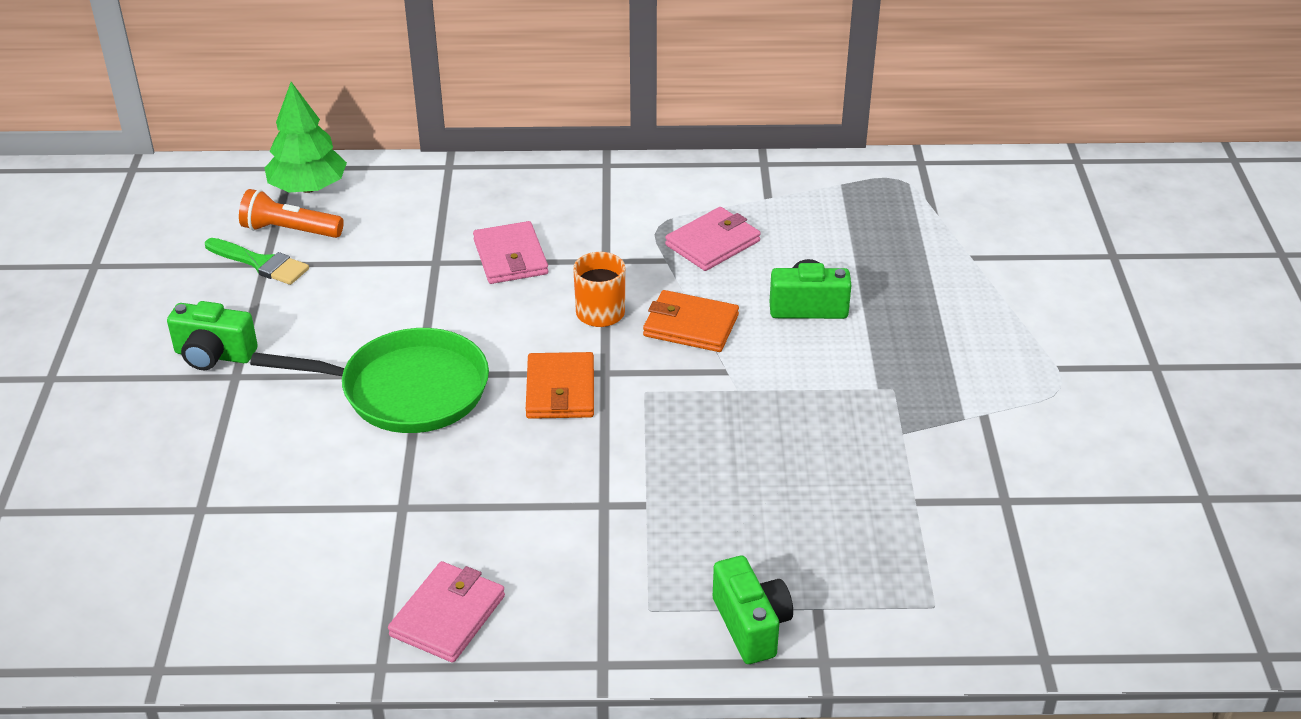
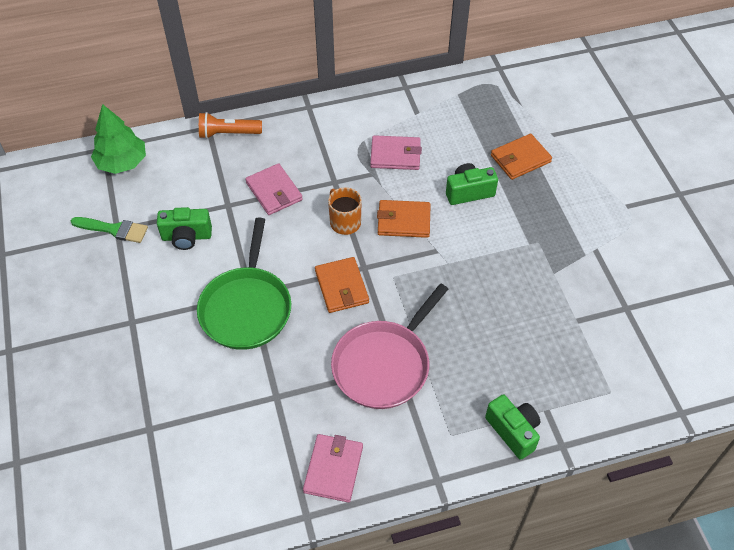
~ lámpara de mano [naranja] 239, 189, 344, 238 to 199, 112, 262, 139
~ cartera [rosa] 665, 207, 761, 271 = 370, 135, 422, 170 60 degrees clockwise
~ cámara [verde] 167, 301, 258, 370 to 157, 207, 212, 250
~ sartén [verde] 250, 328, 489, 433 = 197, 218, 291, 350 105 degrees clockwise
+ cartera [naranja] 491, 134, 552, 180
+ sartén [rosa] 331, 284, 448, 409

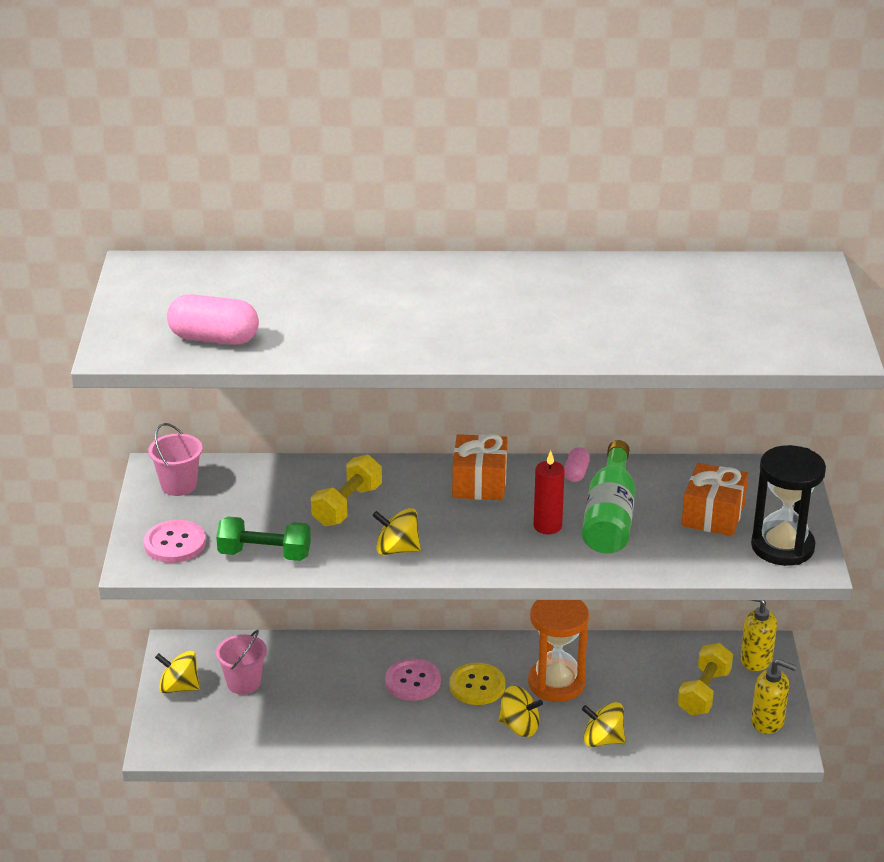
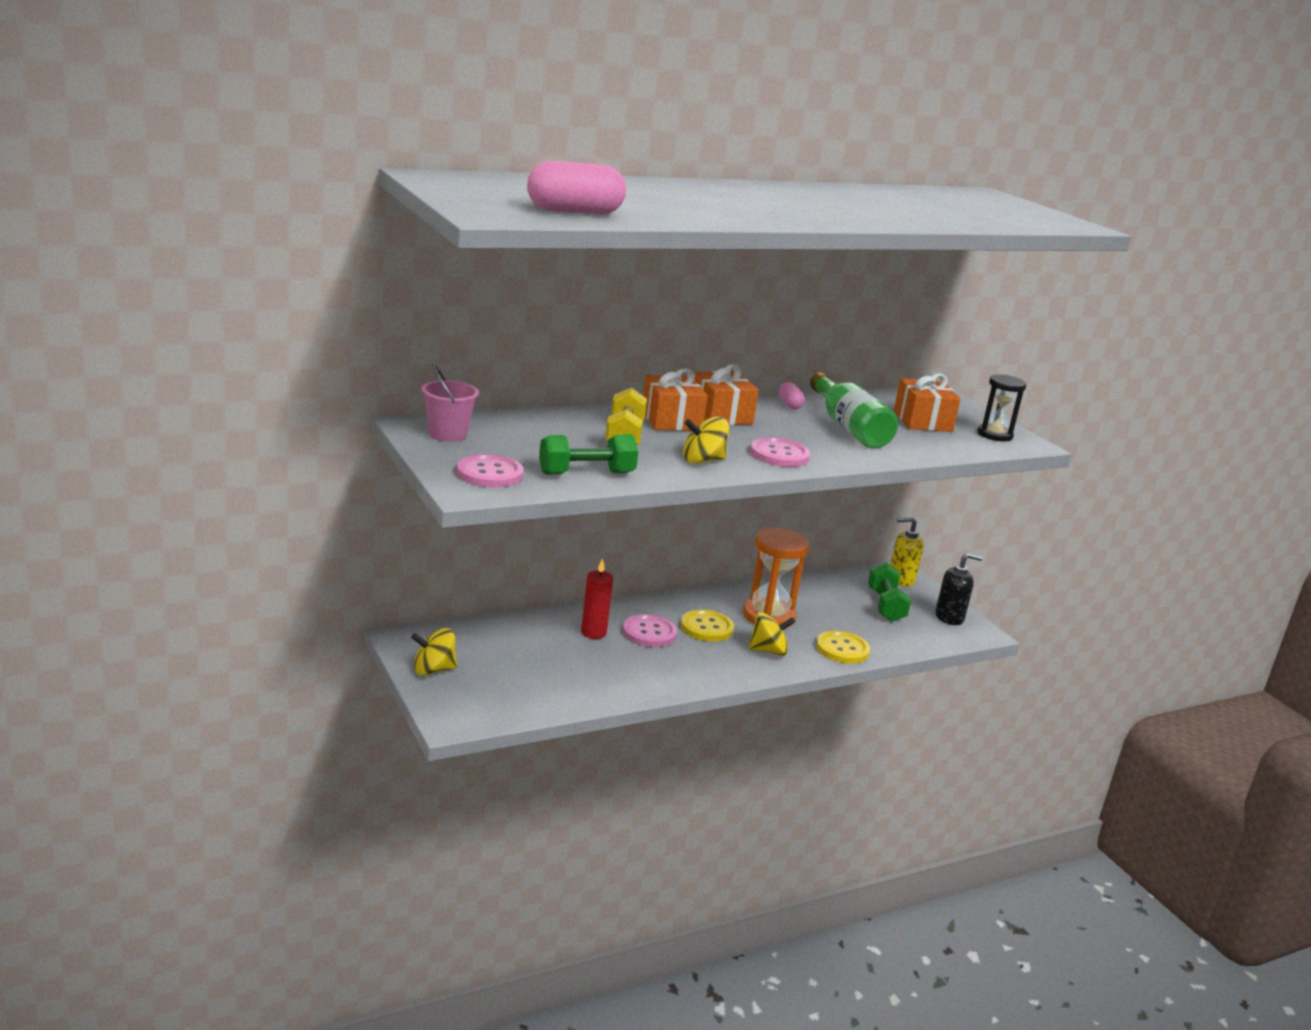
~ reloj de arena [negro] 751, 445, 826, 566 = 977, 374, 1026, 441 x0.64
~ vela [rojo] 534, 451, 565, 534 to 581, 558, 613, 639
- balde [rosa] 216, 630, 267, 695
~ mancuerna [amarillo] 678, 643, 733, 715 to mancuerna [verde] 868, 563, 911, 622
~ dispensador de jabón [amarillo] 751, 659, 796, 734 to dispensador de jabón [negro] 936, 553, 983, 625
~ peonza [amarillo] 582, 702, 625, 747 to botón [amarillo] 816, 631, 870, 664
+ regalo [naranja] 643, 368, 708, 431
+ botón [rosa] 750, 437, 810, 467

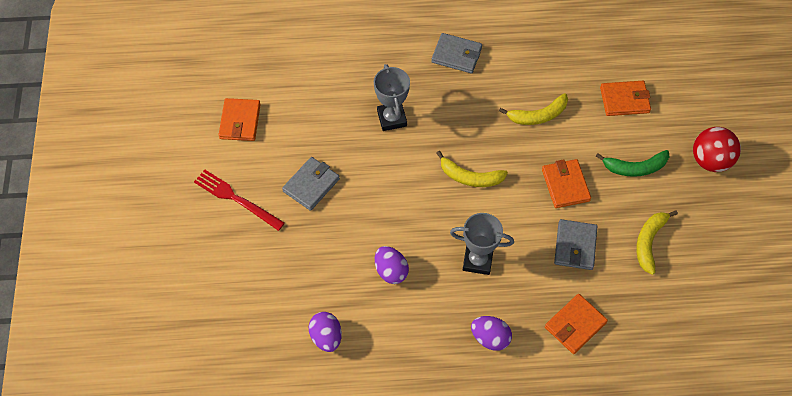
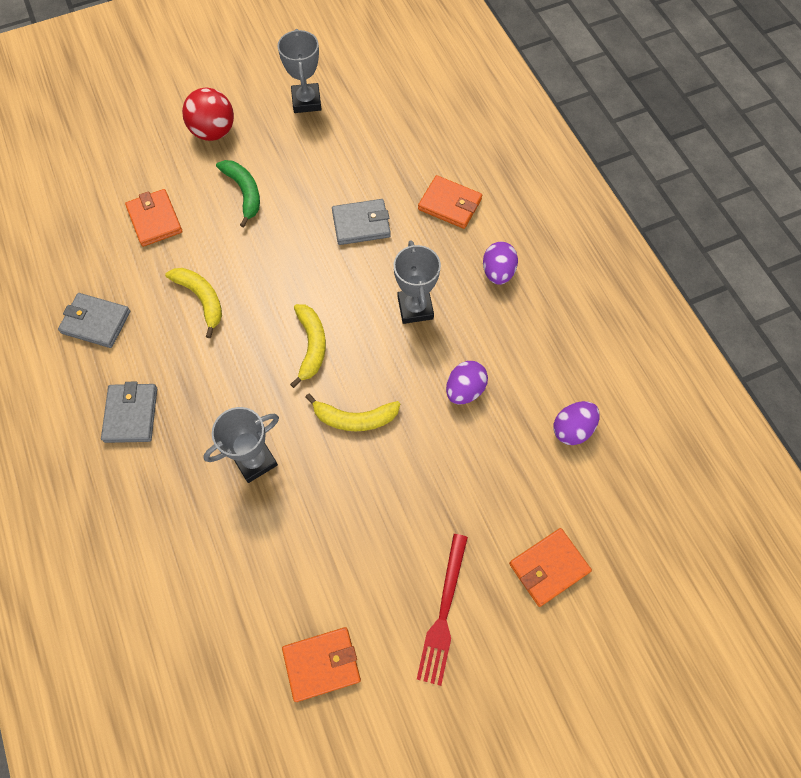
~ cartera [gris] 282, 157, 340, 211 to 58, 293, 130, 348
~ cartera [naranja] 542, 159, 591, 208 to 509, 528, 592, 607
~ plátano [amarillo] 636, 210, 678, 275 to 305, 393, 400, 431
+ trofeo [gris] 278, 29, 322, 113

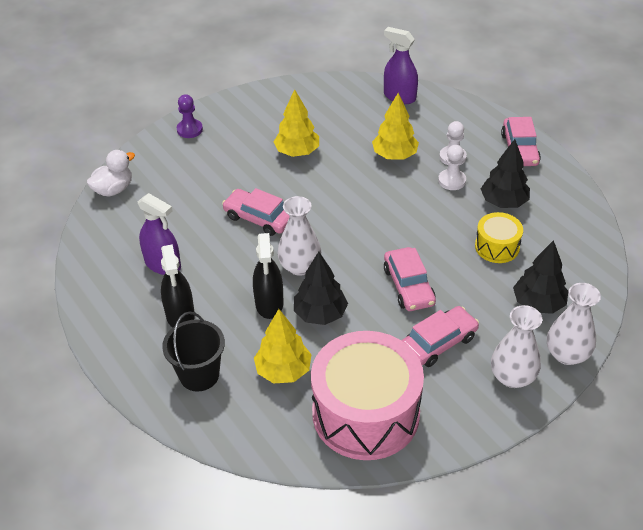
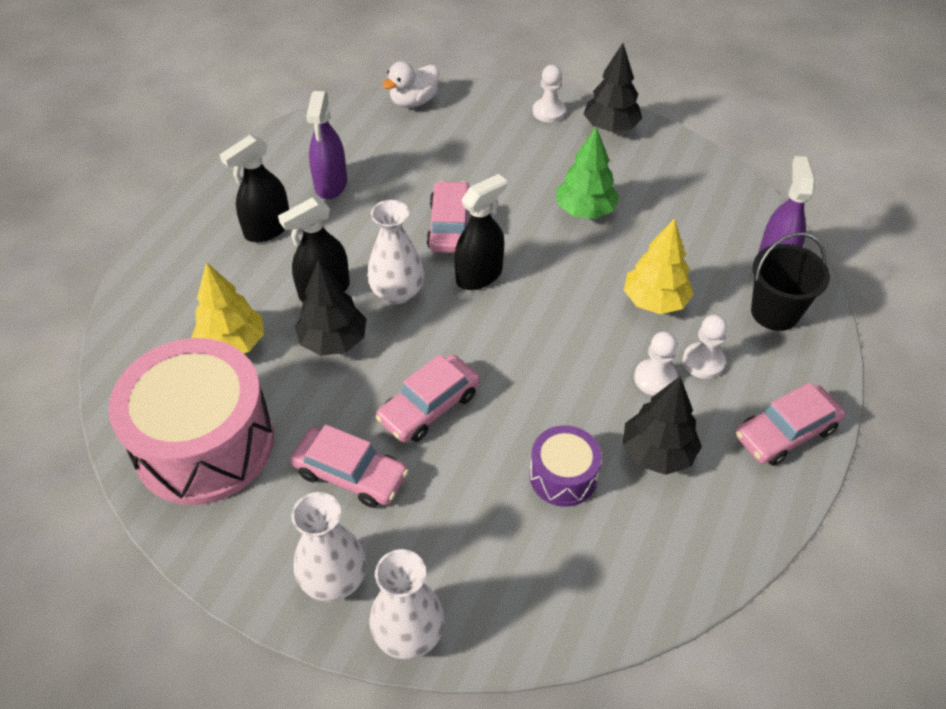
~ árbol [amarillo] 274, 89, 319, 157 to árbol [verde] 556, 126, 619, 219
~ peón [morado] 177, 94, 203, 138 to peón [blanco] 533, 65, 566, 122
~ pato [blanco] 87, 150, 135, 196 = 382, 61, 439, 108 120 degrees clockwise
~ tambor [amarillo] 475, 212, 523, 263 to tambor [morado] 530, 425, 602, 507
~ árbol [negro] 513, 240, 569, 314 to 584, 43, 642, 132
~ balde [negro] 162, 311, 225, 391 to 751, 233, 830, 331
+ pulverizador [negro] 454, 174, 507, 290

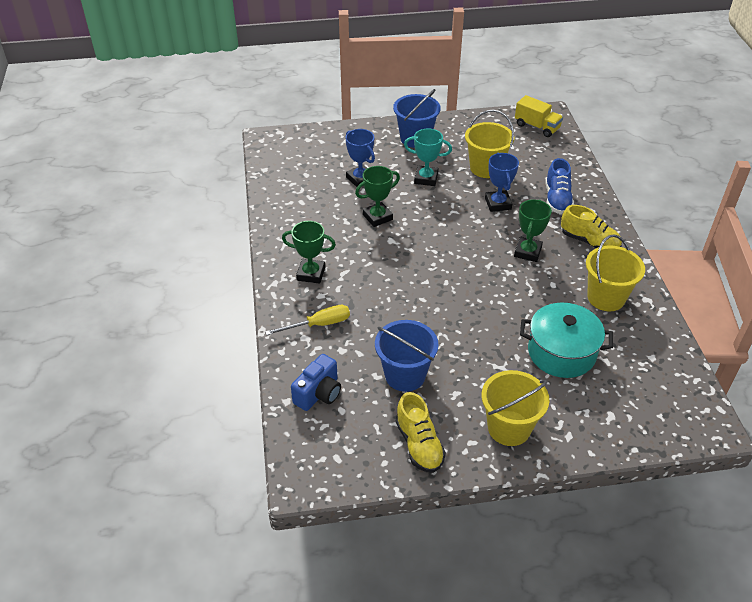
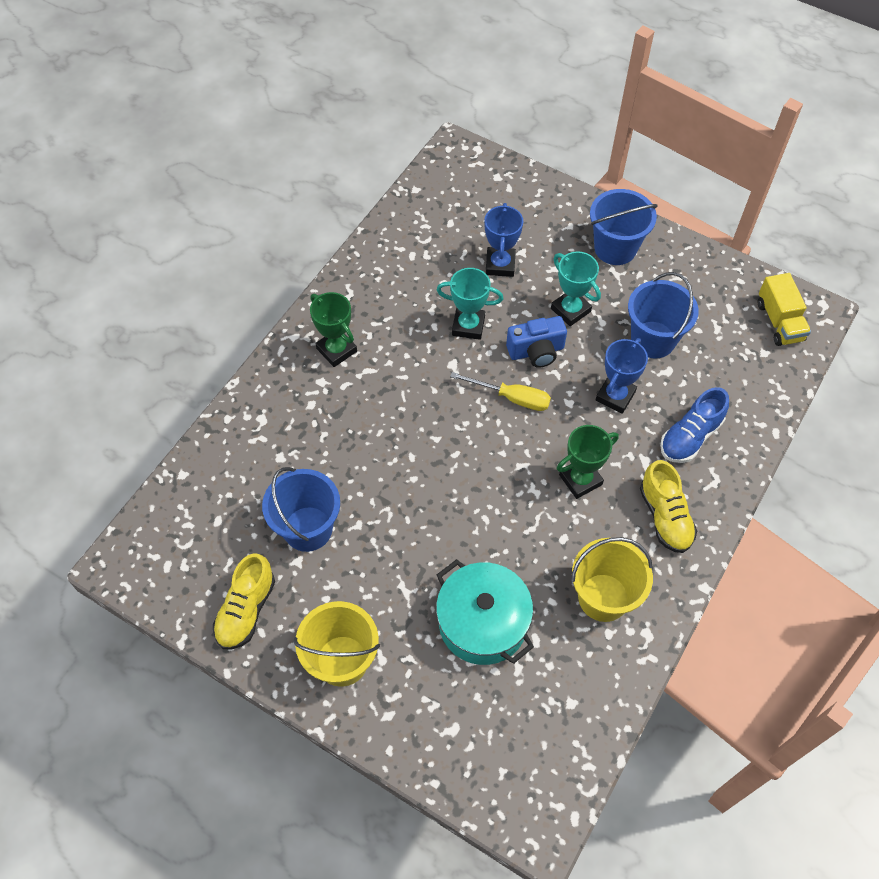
~ balde [amarillo] 465, 110, 515, 178 to balde [azul] 628, 272, 699, 359
~ trofeo [verde] 355, 166, 400, 227 to trofeo [turquesa] 437, 268, 503, 340
~ destornillador [amarillo] 265, 305, 350, 335 to 450, 372, 551, 411
~ cámara [azul] 291, 354, 341, 411 to 506, 316, 567, 368

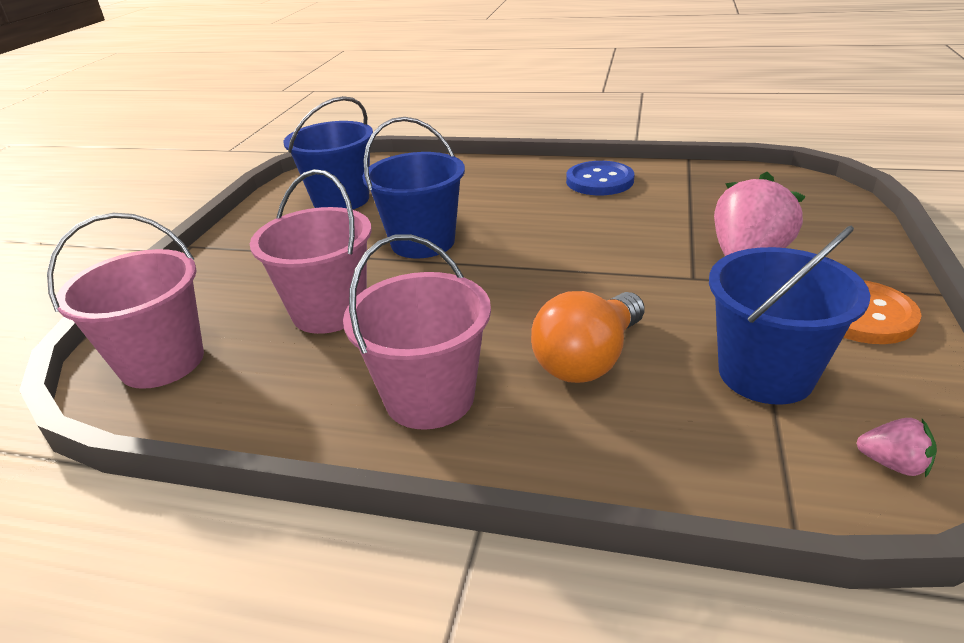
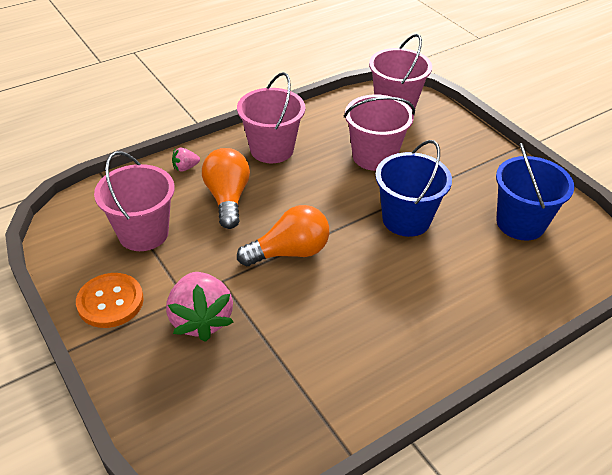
- botón [azul] 566, 161, 634, 195
~ balde [azul] 709, 226, 871, 404 to balde [rosa] 94, 151, 175, 251
~ fresa [rosa] 856, 418, 937, 478 to 172, 148, 200, 172
+ bombilla [naranja] 237, 205, 329, 266

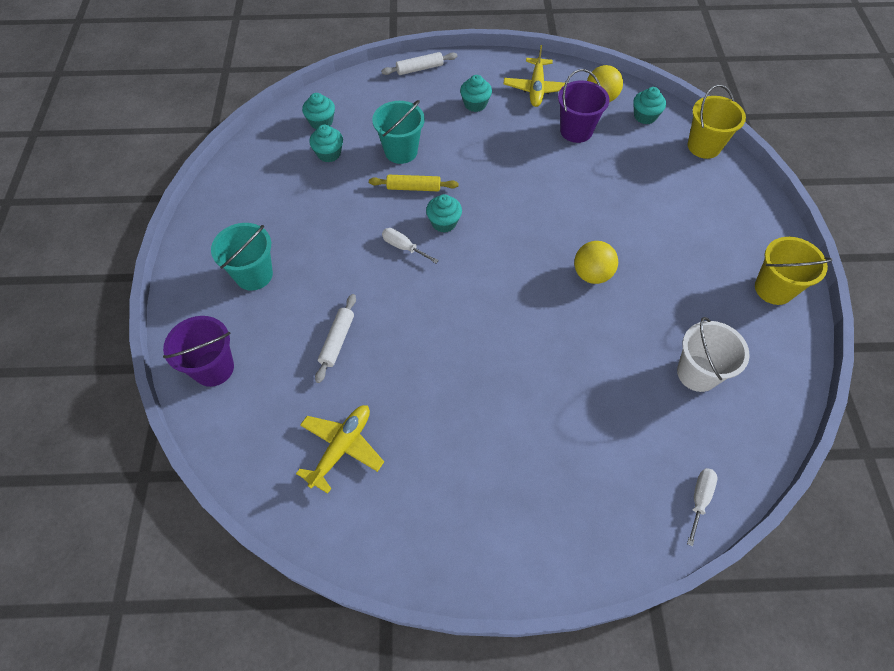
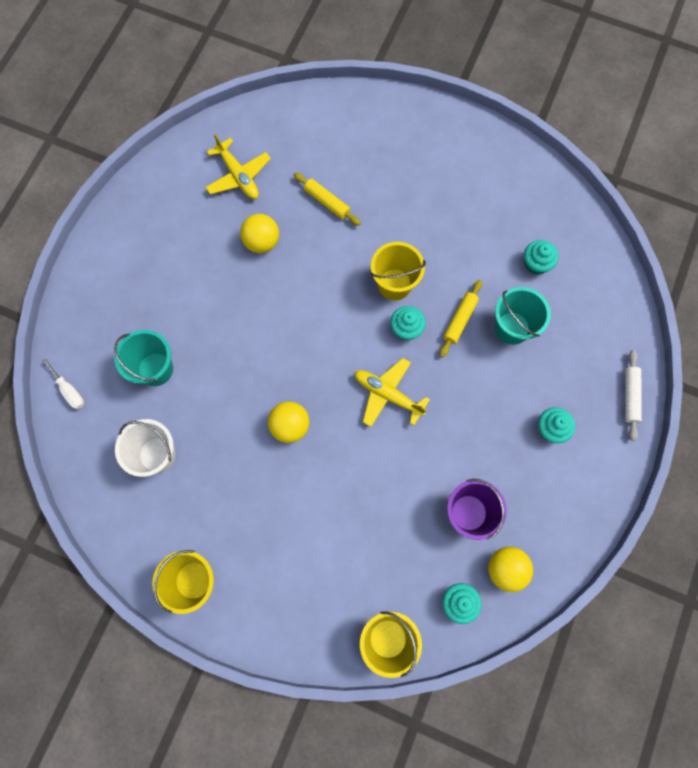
~ avión [amarillo] 503, 45, 565, 107 to 354, 358, 430, 427
- magdalena [turquesa] 302, 93, 335, 129
~ balde [turquesa] 211, 223, 273, 291 to 114, 330, 173, 386
~ destornillador [blanco] 382, 228, 439, 263 to balde [amarillo] 371, 242, 426, 300
~ rodillo [blanco] 315, 294, 356, 383 to rodillo [amarillo] 294, 172, 361, 226
- balde [morado] 163, 316, 234, 387
+ pelota [amarillo] 240, 214, 279, 253

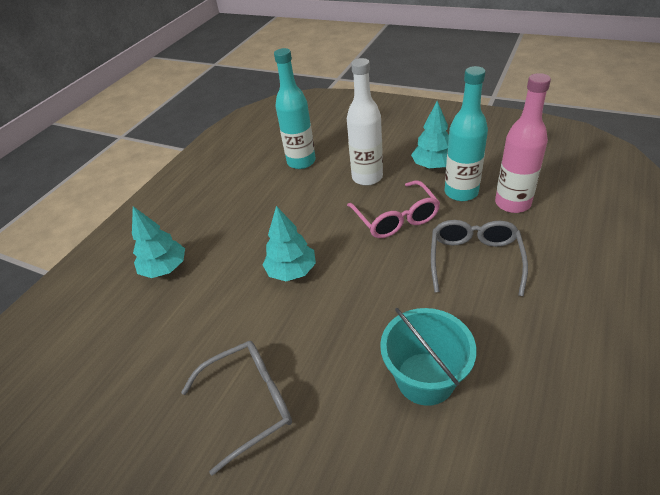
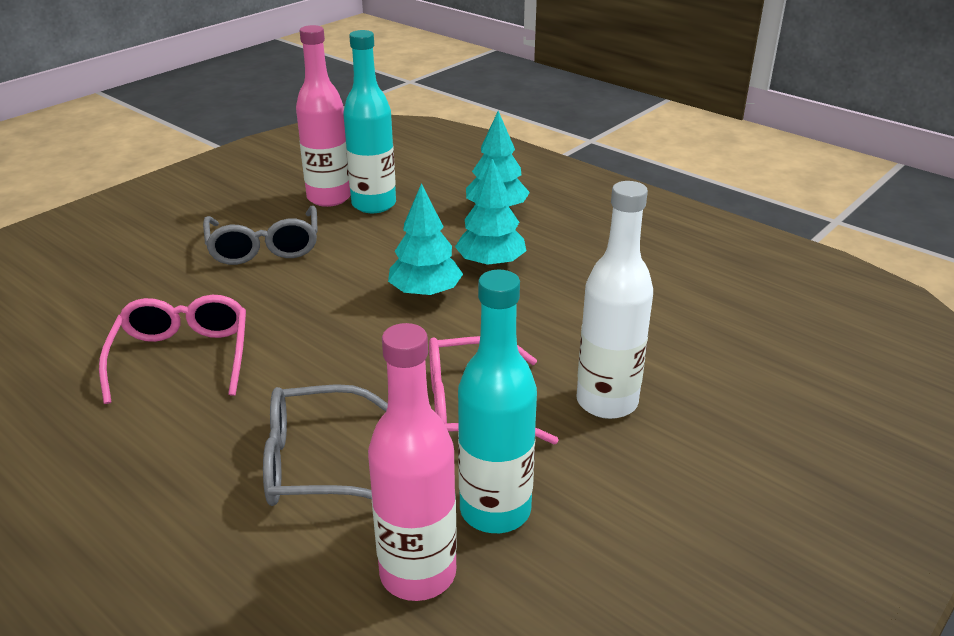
~ botella [turquesa] 274, 48, 316, 169 to 343, 30, 396, 213
~ árbol [turquesa] 411, 101, 449, 169 to 455, 158, 527, 268
~ gafas [gris] 431, 220, 528, 296 = 263, 384, 388, 506 150 degrees clockwise
~ balde [turquesa] 380, 308, 476, 406 to gafas [rosa] 99, 295, 246, 404
+ botella [rosa] 296, 25, 351, 207

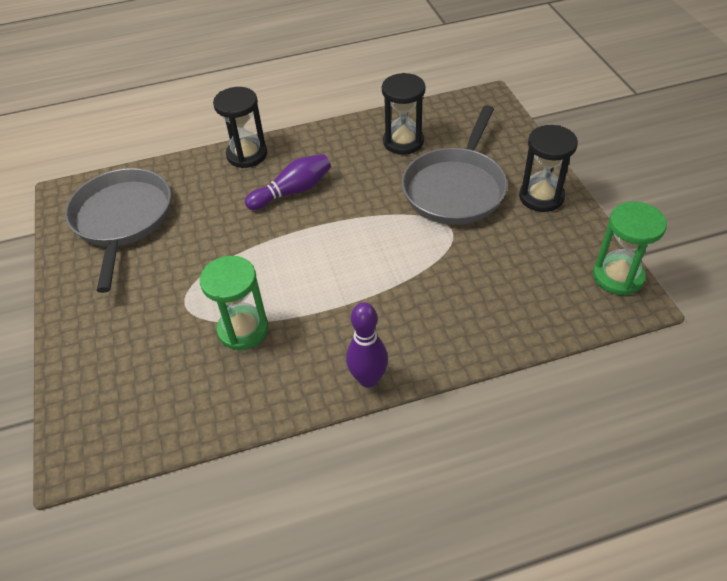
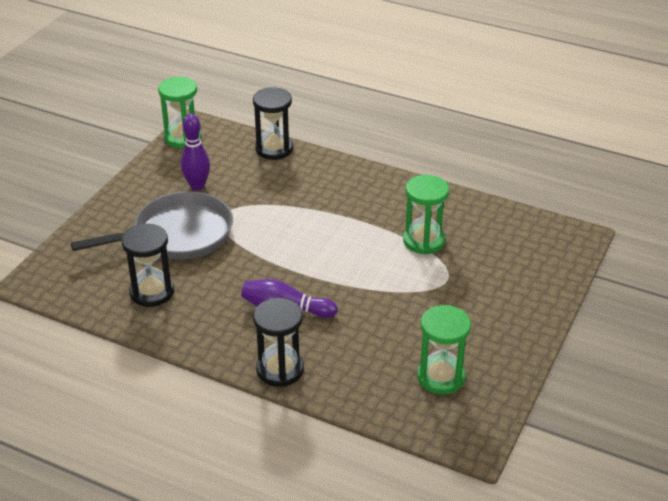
~ reloj de arena [negro] 519, 125, 578, 212 to 253, 87, 293, 160
~ sartén [gris] 65, 168, 171, 293 to reloj de arena [verde] 417, 305, 471, 395
~ bolo [morado] 346, 302, 388, 388 to 181, 114, 210, 190

